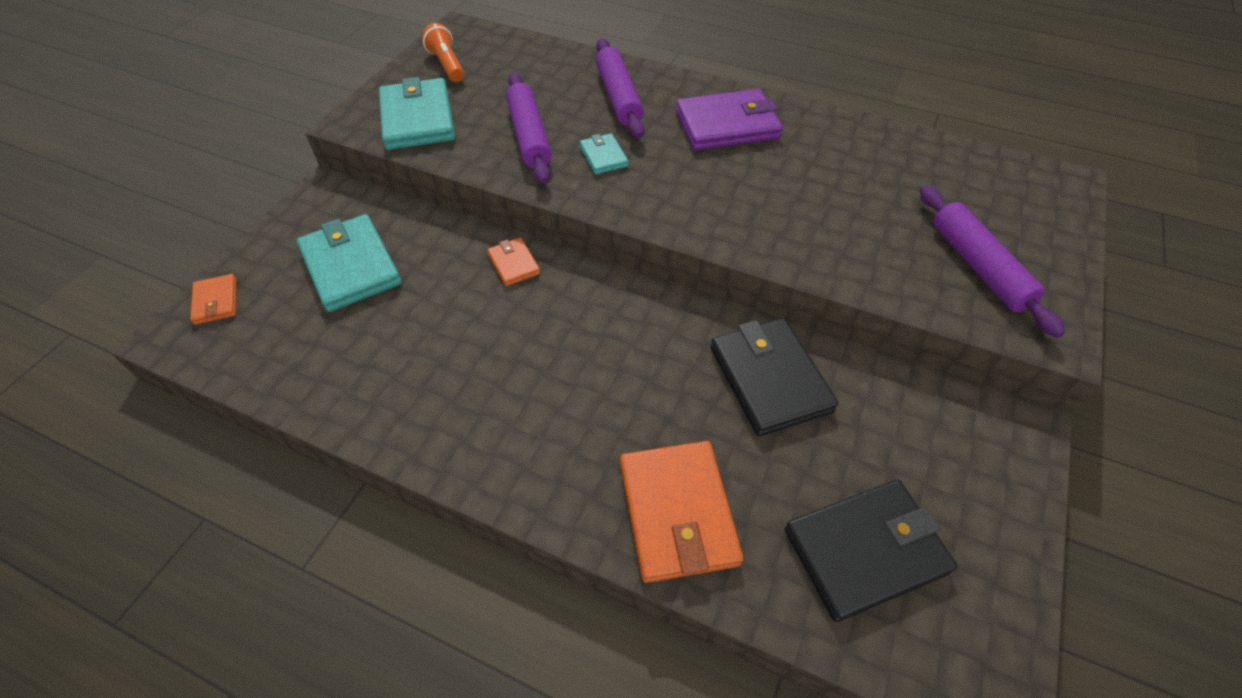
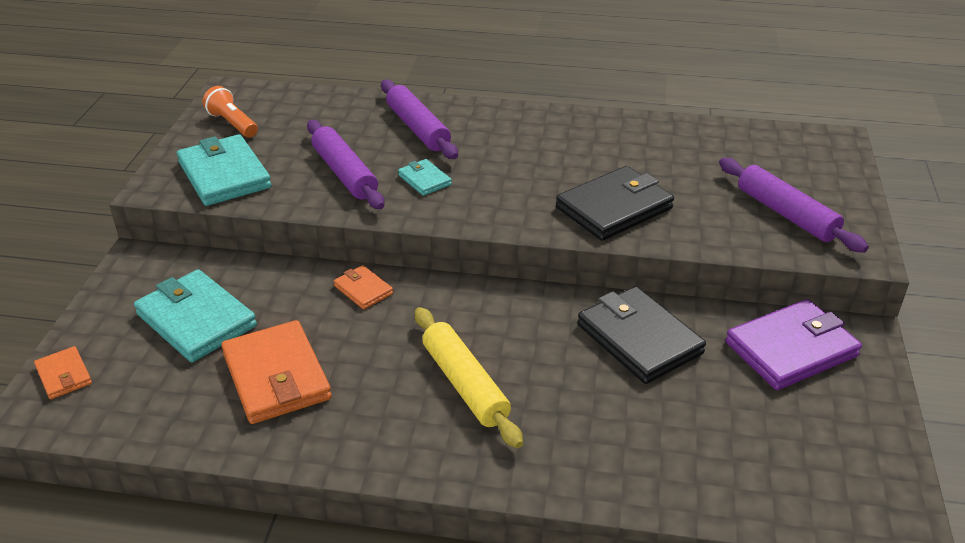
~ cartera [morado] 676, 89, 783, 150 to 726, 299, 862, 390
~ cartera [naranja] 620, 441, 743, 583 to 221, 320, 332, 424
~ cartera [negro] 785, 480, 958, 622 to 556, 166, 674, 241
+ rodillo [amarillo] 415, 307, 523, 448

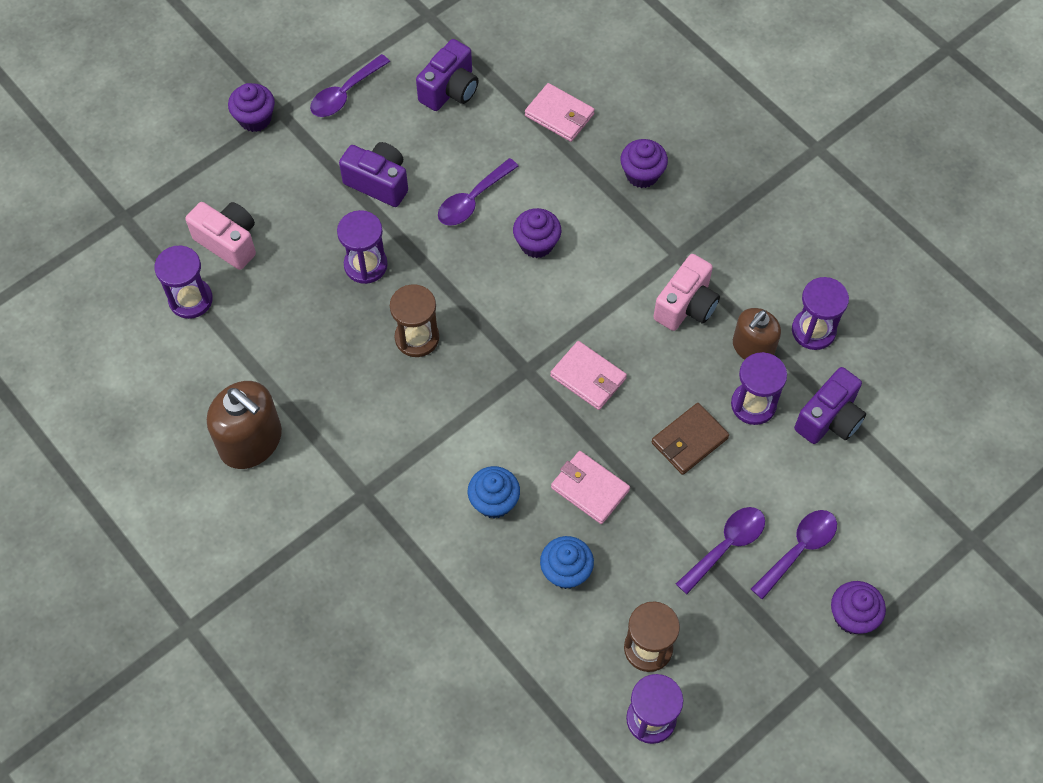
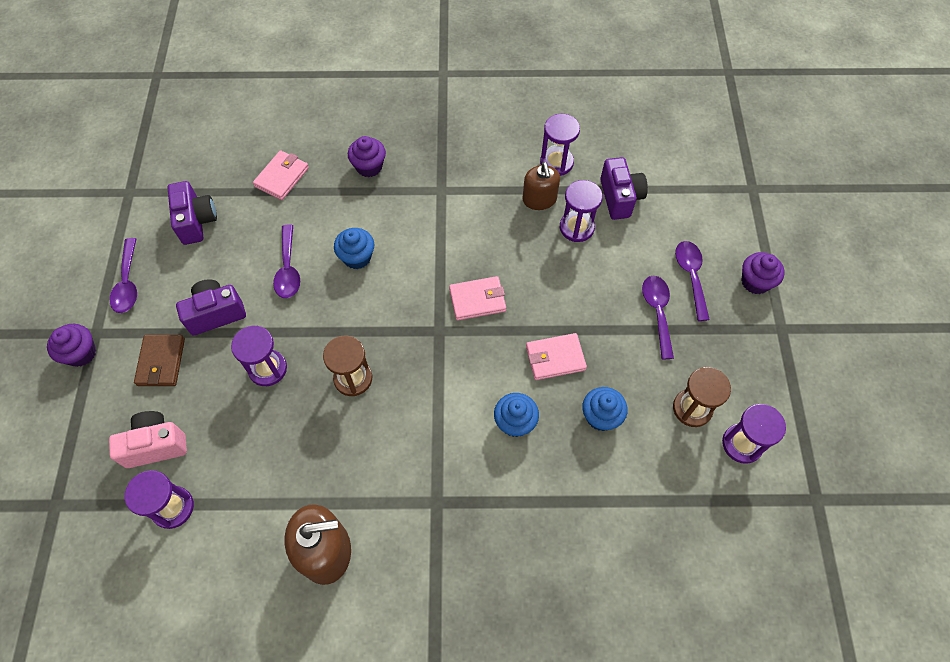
~ cartera [rosa] 525, 83, 595, 142 = 253, 150, 309, 200 45 degrees counterclockwise
~ magdalena [morado] 513, 208, 561, 258 to magdalena [azul] 334, 228, 374, 269
- cámara [rosa] 653, 254, 720, 331
~ cartera [marrón] 651, 403, 729, 475 to 134, 335, 185, 386

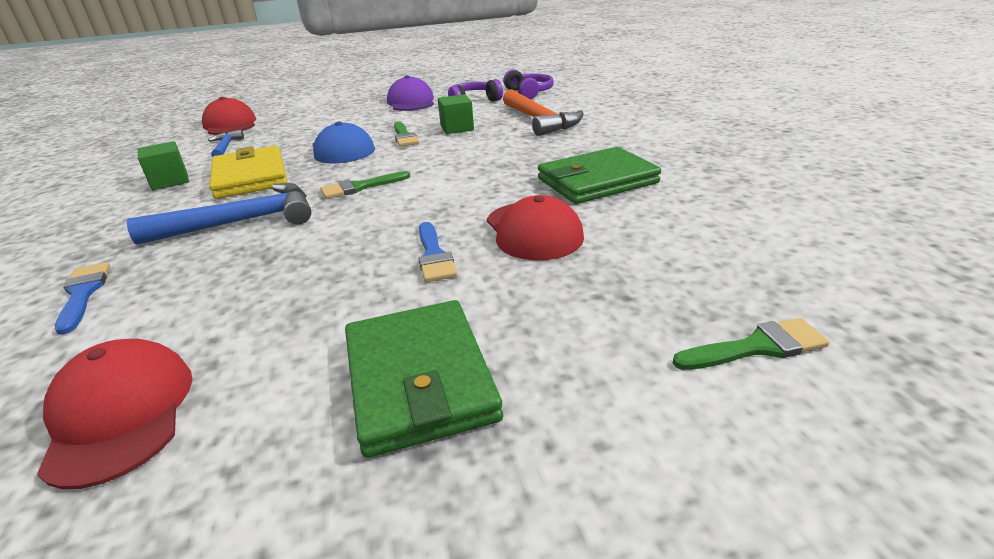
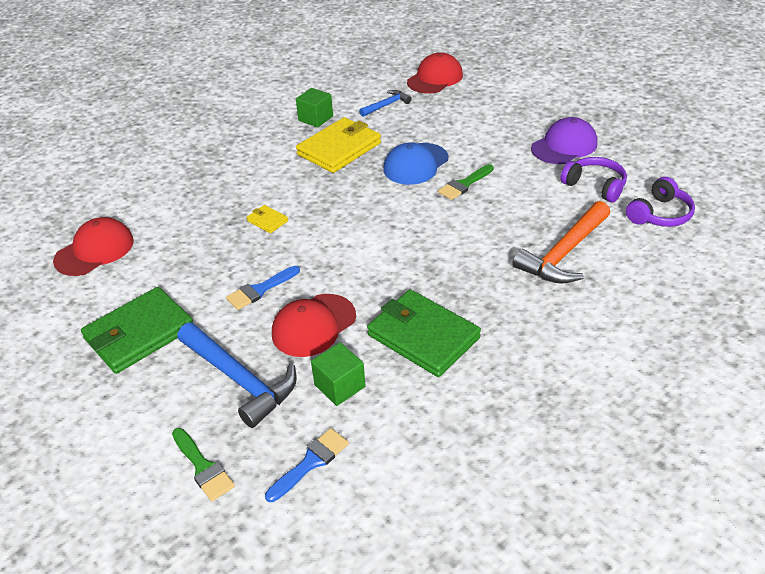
~ cubo [verde] 438, 94, 474, 134 to 311, 342, 366, 406
- pincel [verde] 321, 171, 411, 199
~ martillo [azul] 127, 183, 311, 245 to 177, 323, 297, 428
~ pincel [azul] 55, 262, 110, 335 to 265, 428, 349, 502
+ cartera [amarillo] 246, 205, 288, 233

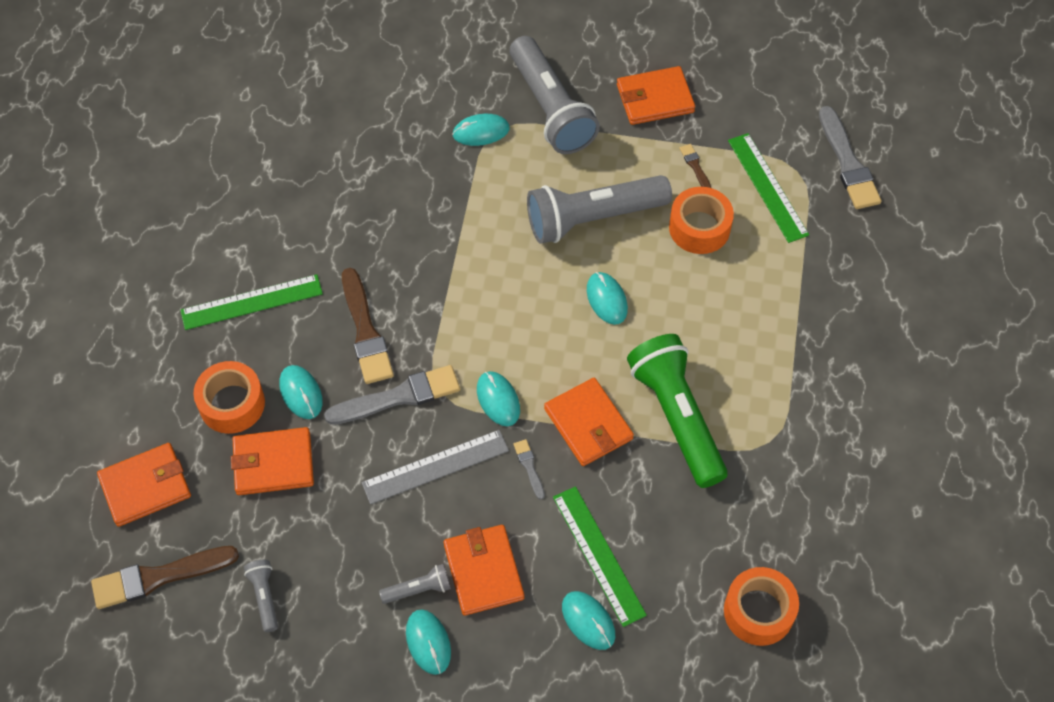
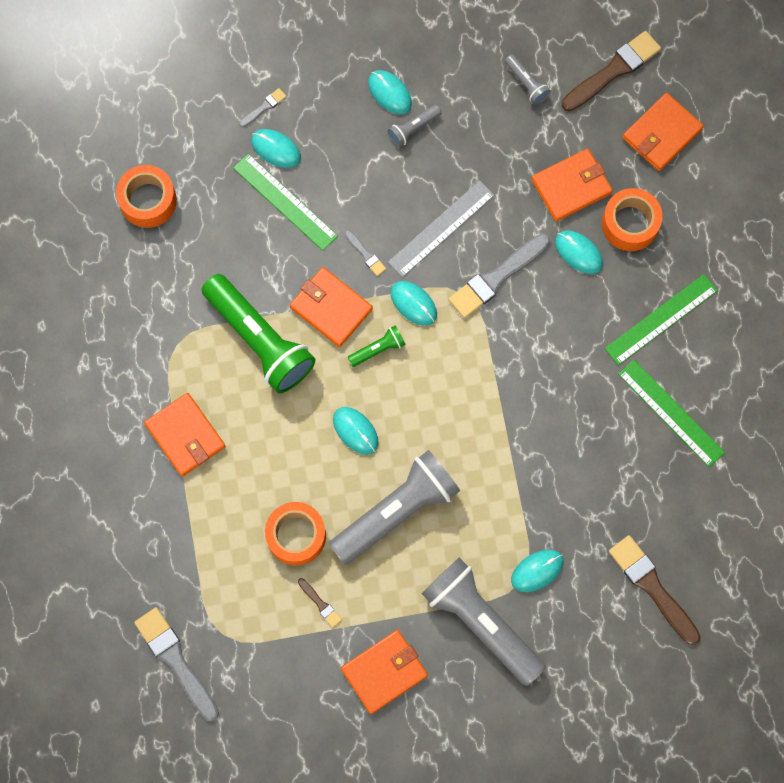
~ regla [verde] 728, 133, 809, 243 to 618, 360, 725, 467
~ pincel [marrón] 342, 268, 394, 384 to 609, 535, 701, 645
~ cartera [naranja] 444, 525, 524, 616 to 144, 393, 226, 477
+ pincel [gris] 239, 88, 286, 127
+ lámpara de mano [verde] 348, 326, 406, 367

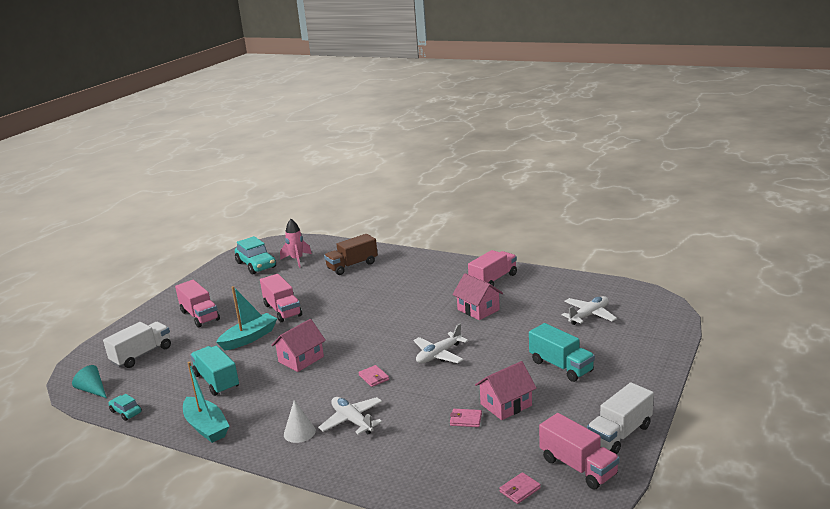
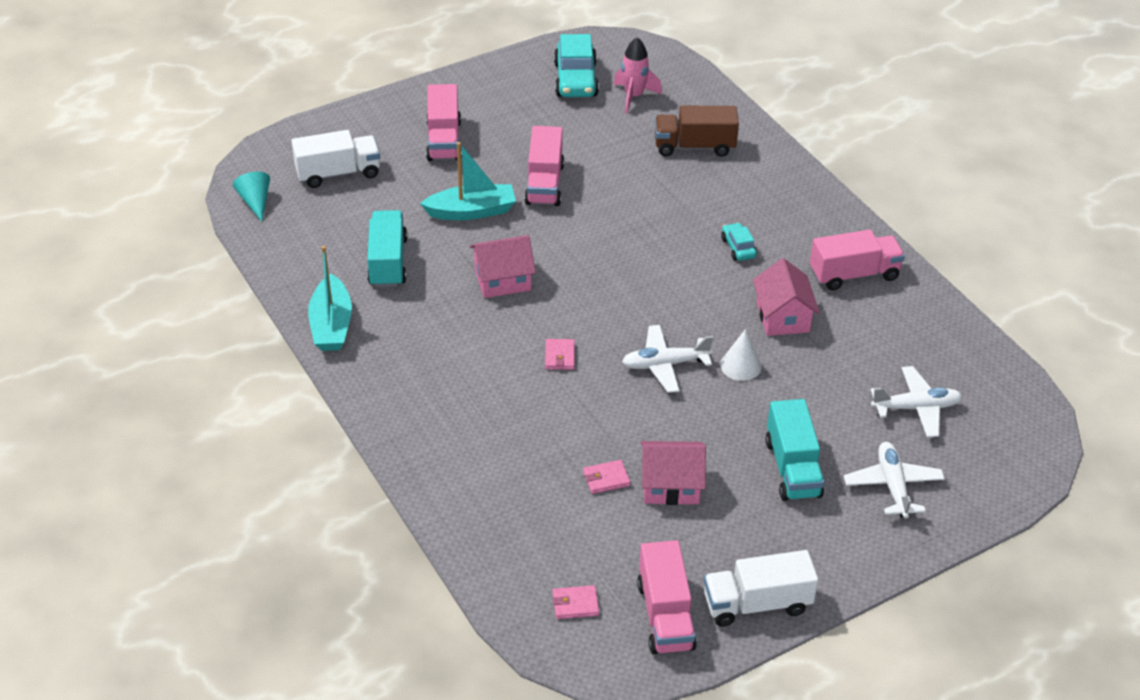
~ coche [turquesa] 108, 394, 142, 421 to 721, 223, 757, 261
~ avión [blanco] 318, 397, 382, 435 to 844, 442, 945, 518
~ cono [blanco] 284, 400, 316, 443 to 720, 329, 762, 381
~ cartera [rosa] 450, 409, 482, 427 = 583, 460, 630, 494 60 degrees counterclockwise

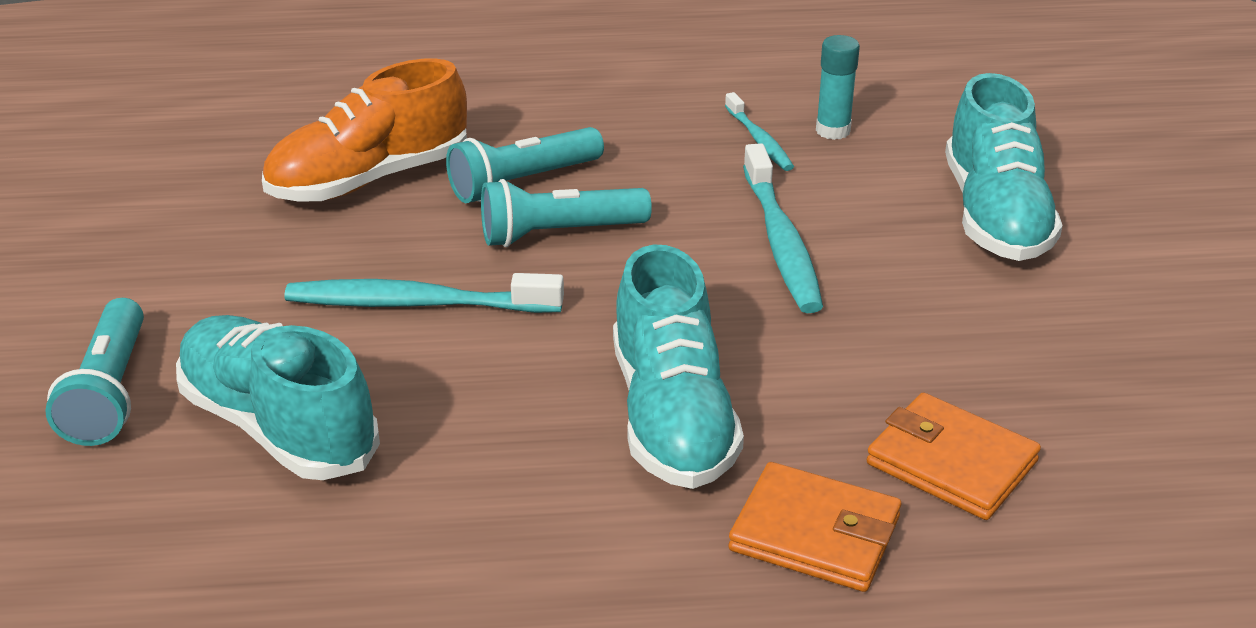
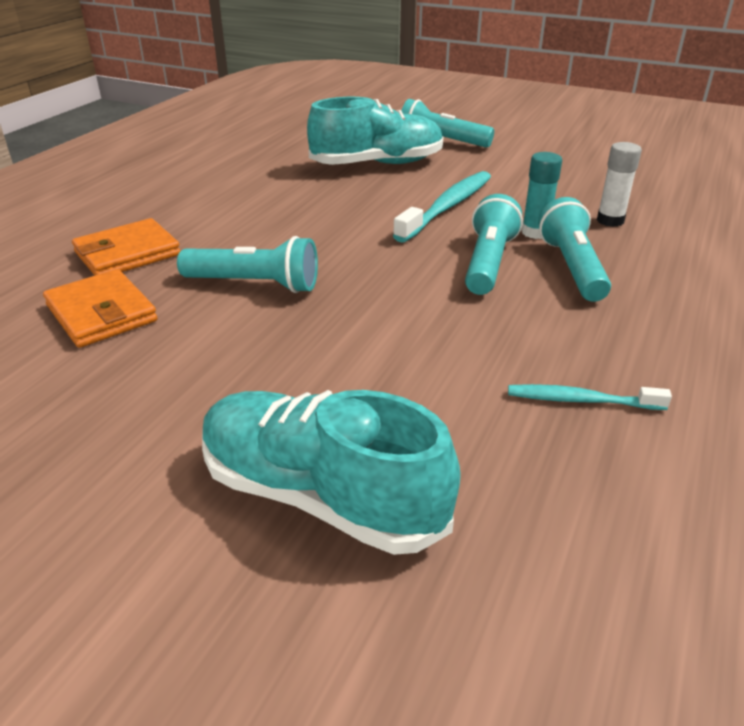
~ barra de pegamento [turquesa] 816, 35, 860, 140 to 521, 152, 562, 239
~ zapato [naranja] 262, 58, 467, 202 to barra de pegamento [blanco] 597, 142, 642, 227
- cepillo de dientes [turquesa] 743, 143, 823, 313
- zapato [turquesa] 613, 245, 744, 489
~ cartera [naranja] 867, 393, 1041, 520 = 43, 269, 157, 348 75 degrees clockwise
+ lámpara de mano [turquesa] 177, 236, 318, 293

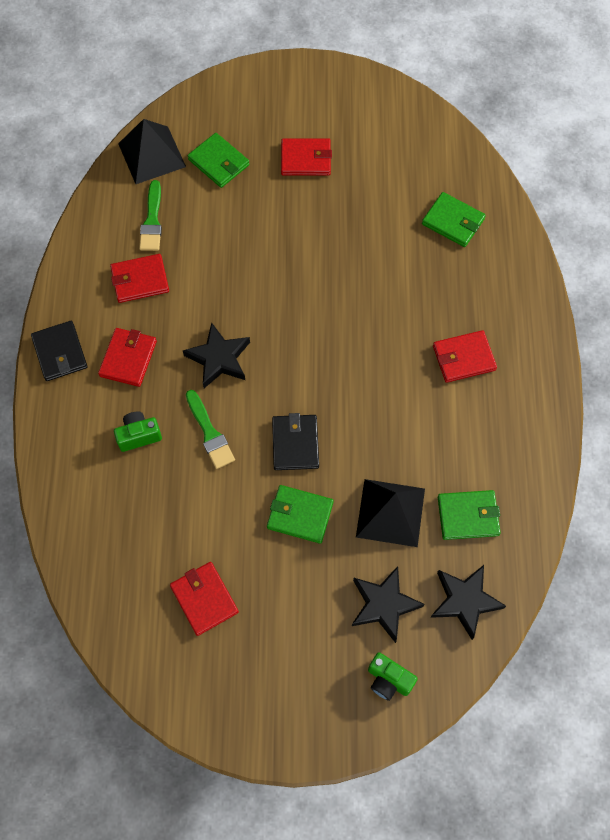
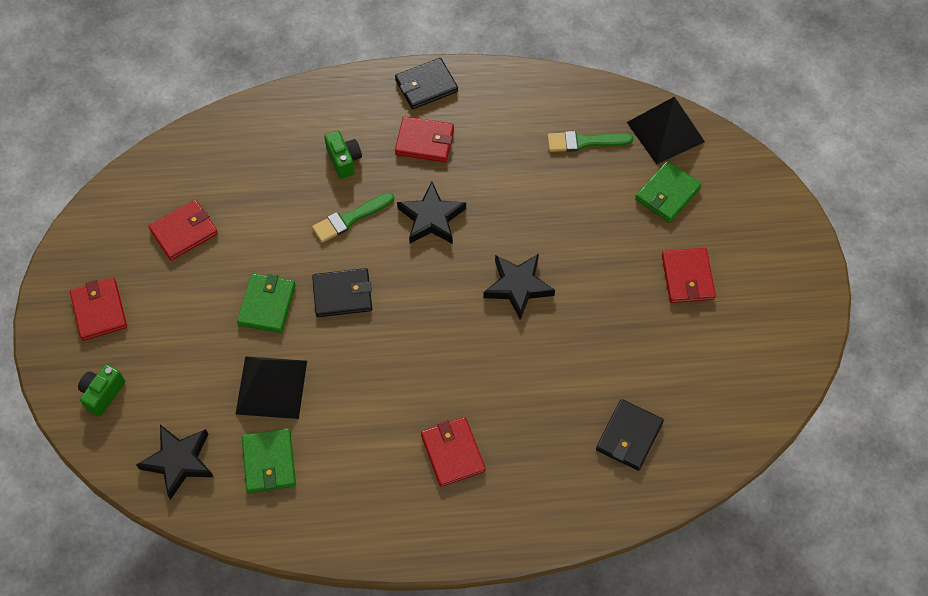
~ cartera [verde] 422, 192, 486, 247 to cartera [negro] 596, 399, 664, 471
~ cartera [rojo] 110, 254, 169, 303 to 70, 278, 127, 341
~ estrella [negro] 352, 566, 425, 643 to 483, 254, 555, 320

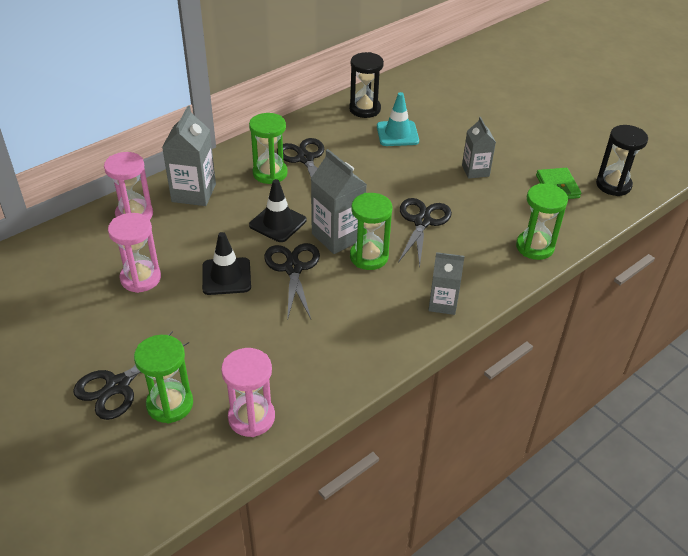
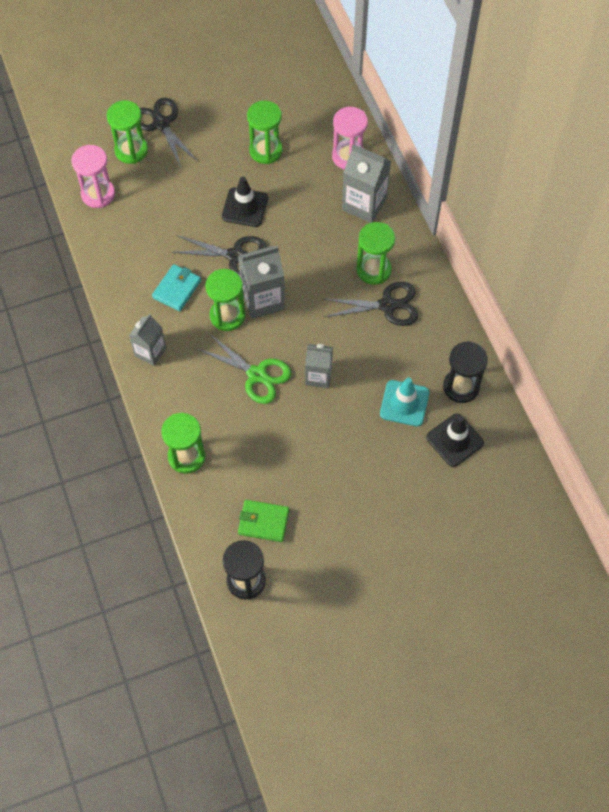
~ cartón de leche [gris] 462, 117, 496, 179 to 305, 344, 333, 388
~ cono de tráfico [negro] 249, 179, 306, 242 to 426, 413, 484, 467
~ tijeras [negro] 398, 198, 452, 268 to tijeras [verde] 198, 334, 292, 404
~ reloj de arena [rosa] 108, 213, 161, 293 to reloj de arena [verde] 247, 101, 283, 164
+ cartera [turquesa] 152, 264, 201, 311

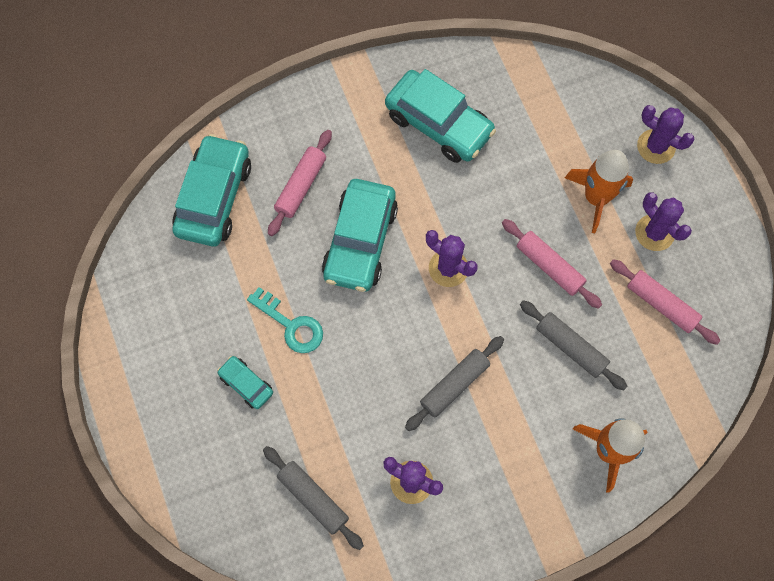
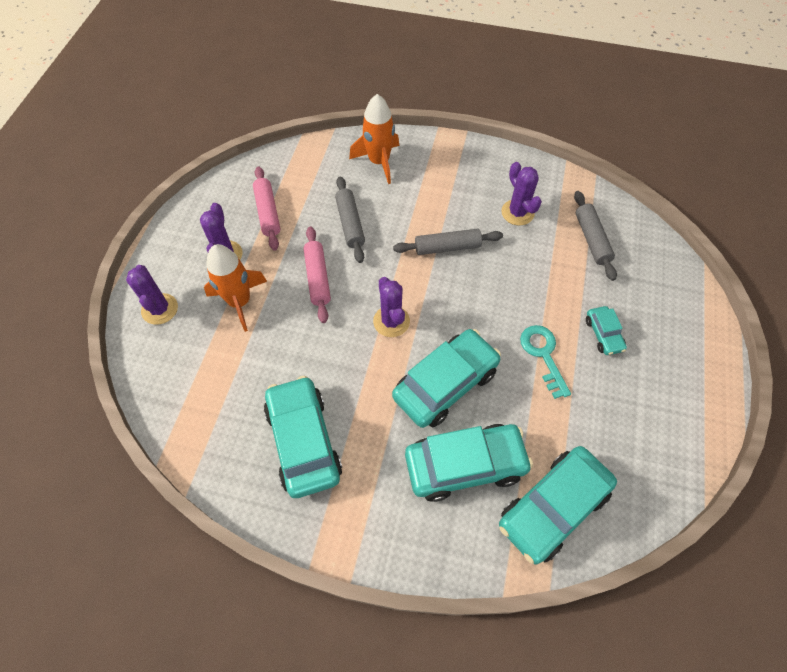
~ rodillo [rosa] 268, 130, 332, 236 to coche [turquesa] 405, 424, 533, 502

